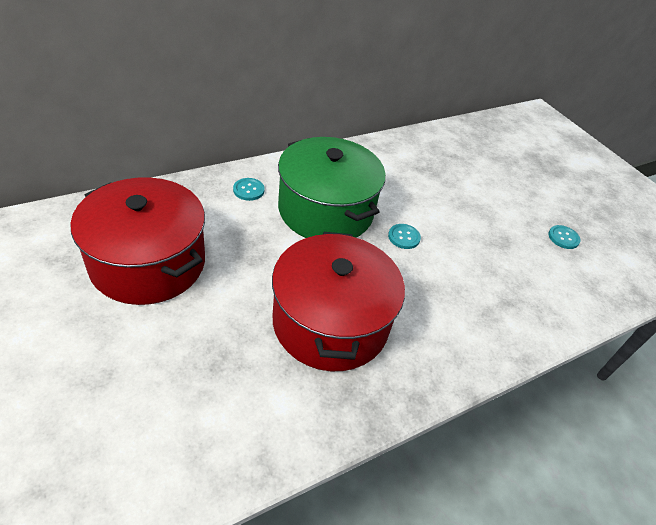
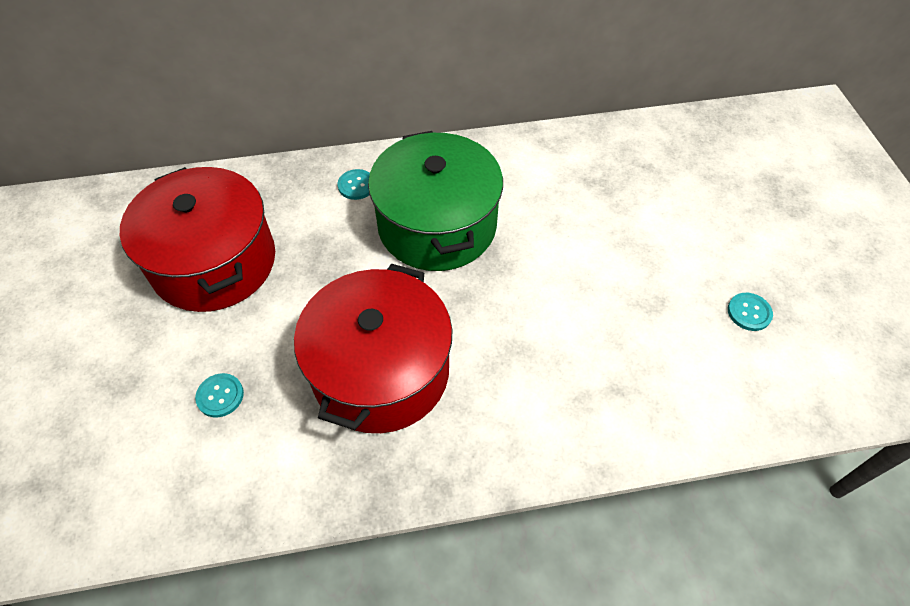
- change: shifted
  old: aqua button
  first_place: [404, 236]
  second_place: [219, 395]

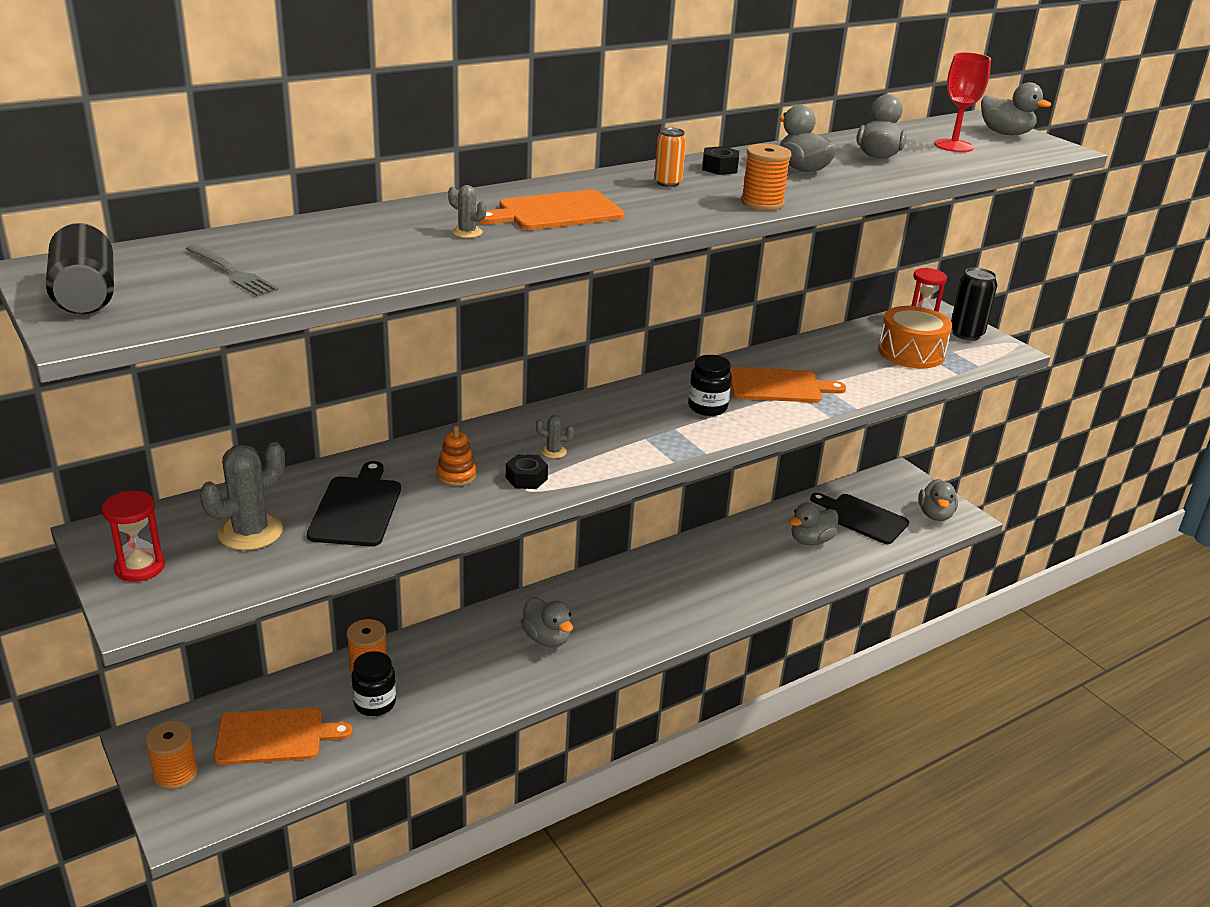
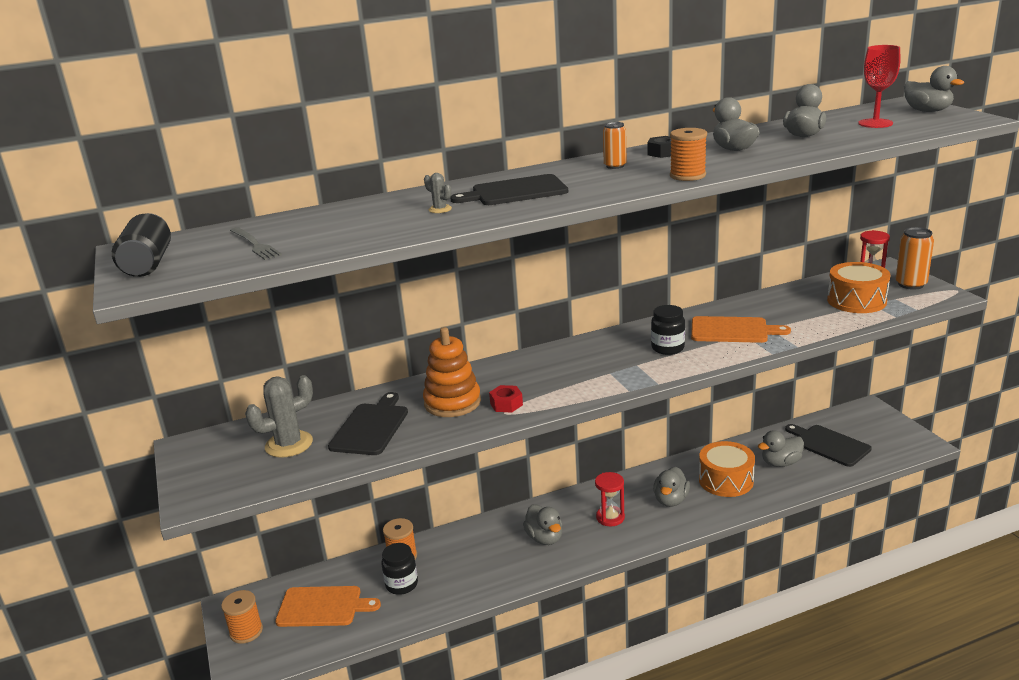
- change: gone
  old: gray prickly plant
  first_place: [555, 436]
- change: new
  new: orange toy drum
  second_place: [727, 469]
- change: shifted
  old: scarlet sand timer
  first_place: [133, 536]
  second_place: [610, 499]
- change: shifted
  old: gray duck
  first_place: [938, 500]
  second_place: [671, 487]
- change: repainted
  old: orange bread board
  new: black bread board
  first_place: [550, 210]
  second_place: [509, 189]
- change: repainted
  old: black hex nut
  new: scarlet hex nut
  first_place: [527, 471]
  second_place: [506, 398]
- change: repainted
  old: black can
  new: orange can
  first_place: [974, 304]
  second_place: [914, 258]
- change: scaled
  old: orange ring stacker
  first_place: [456, 455]
  second_place: [452, 372]
  factor: 1.84

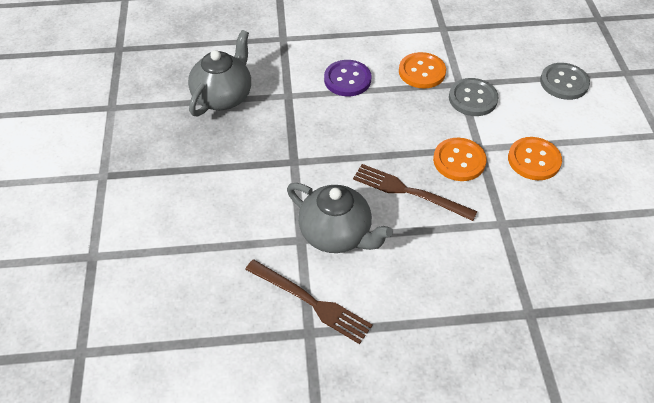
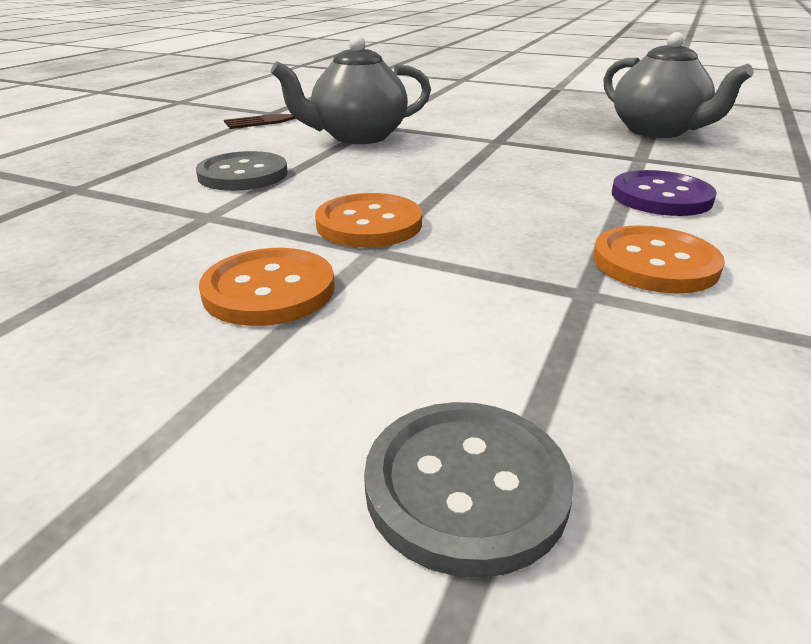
- change: gone
  old: brown fork
  first_place: [415, 192]
- change: shifted
  old: gray button
  first_place: [474, 97]
  second_place: [242, 171]

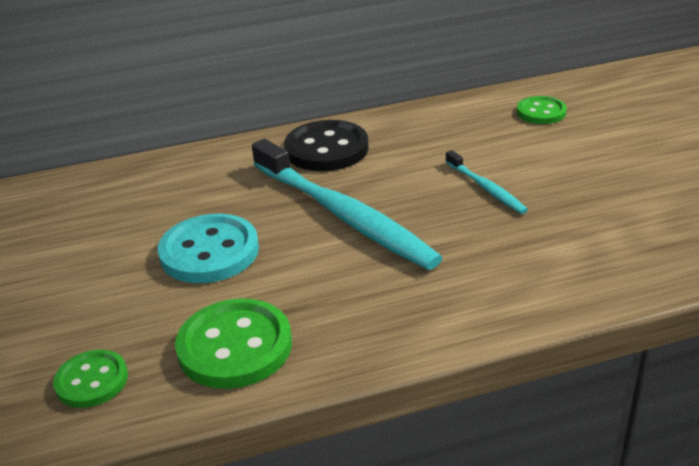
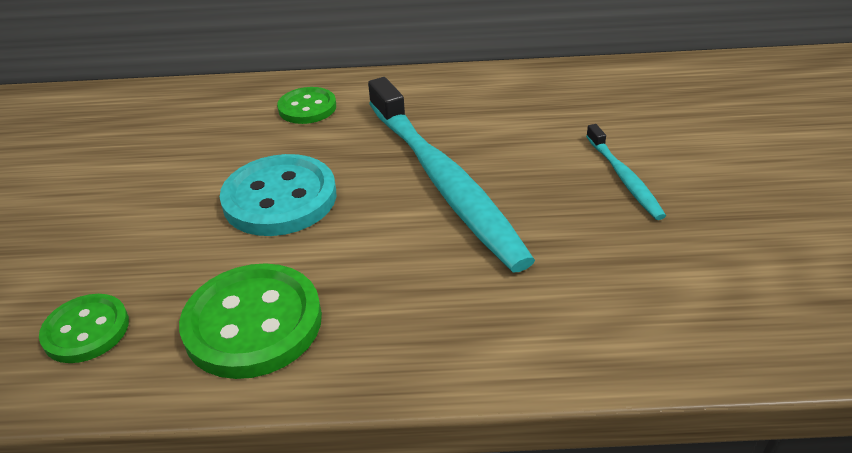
- change: gone
  old: black button
  first_place: [326, 145]
- change: shifted
  old: emerald button
  first_place: [542, 110]
  second_place: [306, 105]

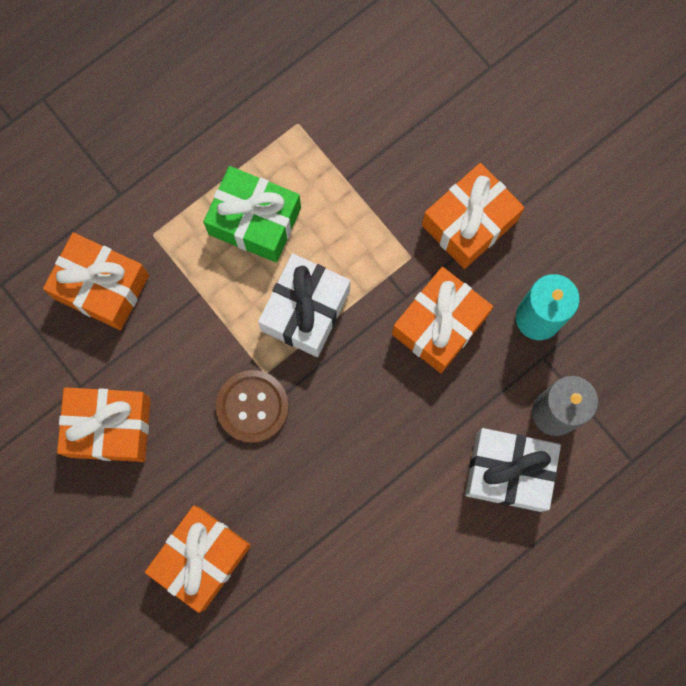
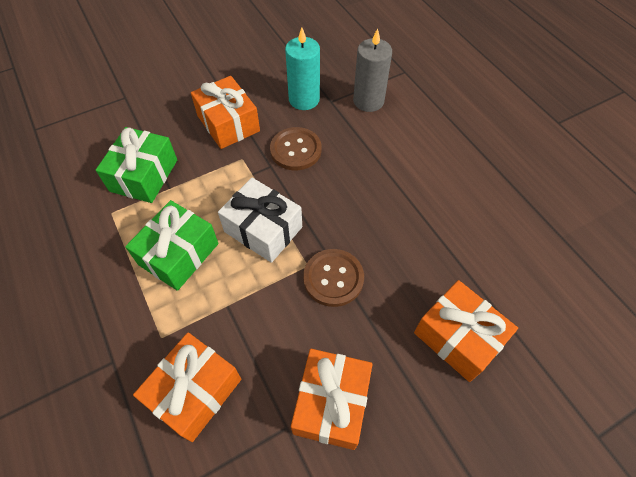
- change: gone
  old: snow-white wrapped gift
  first_place: [513, 470]
- change: new
  new: emerald wrapped gift
  second_place: [136, 165]
- change: swapped
  old: orange wrapped gift
  new: brown button
  first_place: [442, 320]
  second_place: [295, 148]

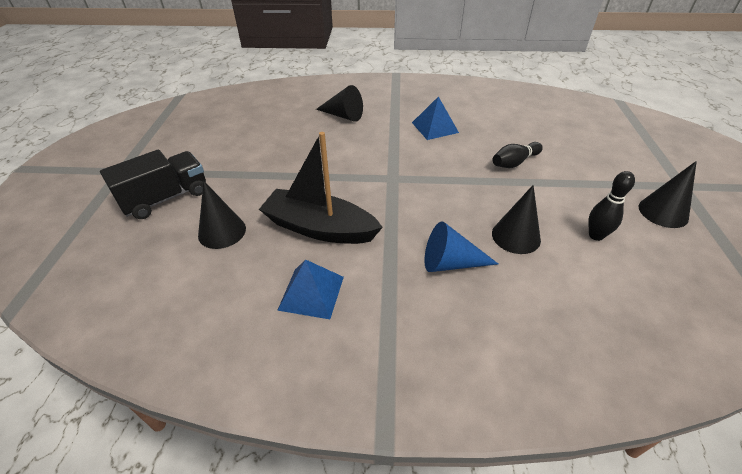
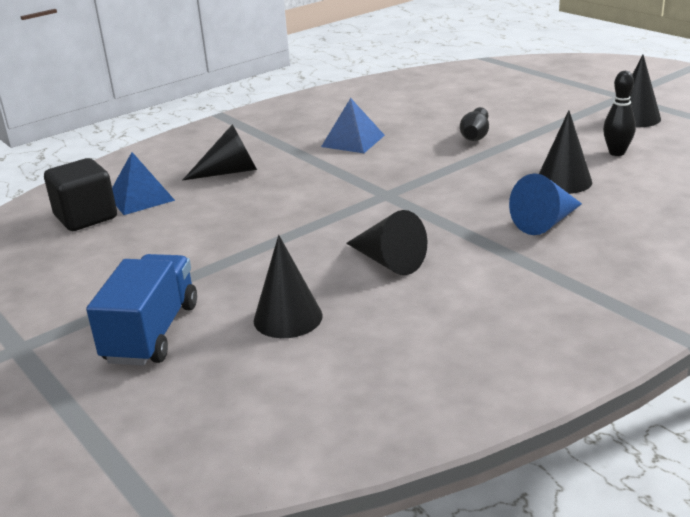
- change: new
  new: black cube
  second_place: [80, 194]
- change: shifted
  old: royal blue pyramid
  first_place: [310, 289]
  second_place: [143, 183]
- change: swapped
  old: black boat
  new: black solid cone
  first_place: [321, 188]
  second_place: [386, 242]
- change: repainted
  old: black toy truck
  new: royal blue toy truck
  first_place: [153, 184]
  second_place: [141, 310]

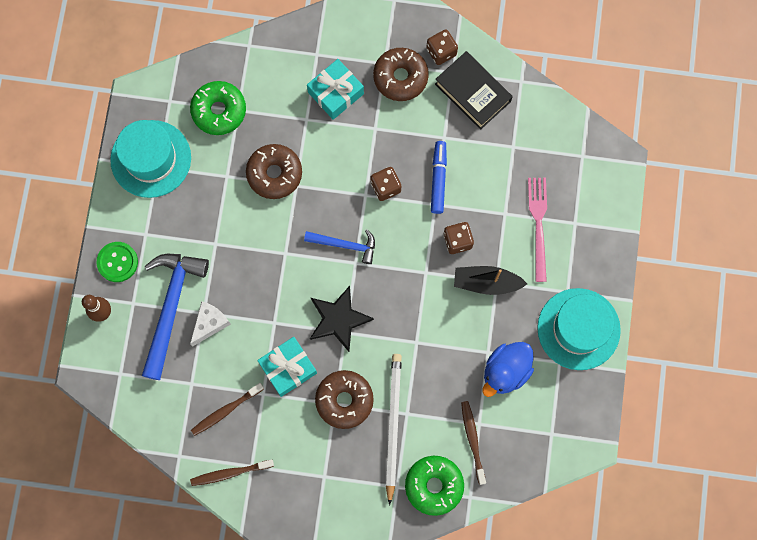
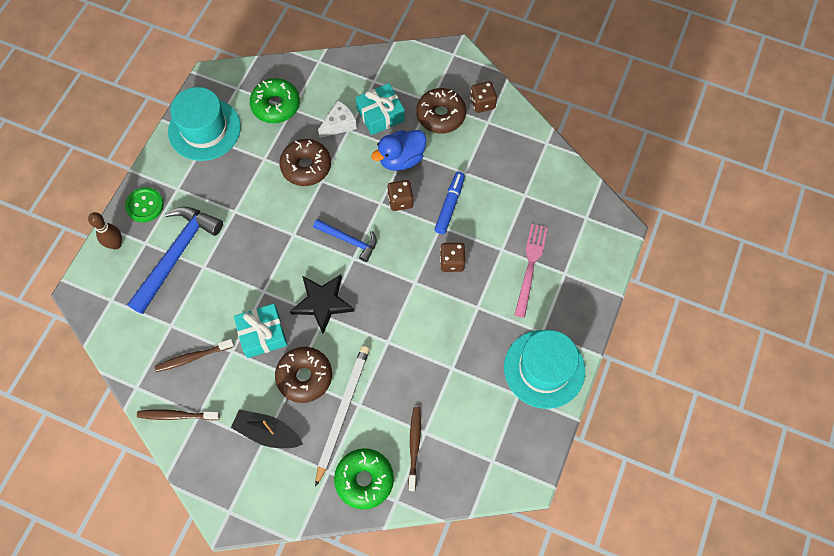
- change: gone
  old: black book
  first_place: [474, 90]
- change: shifted
  old: snow-white cheese
  first_place: [210, 324]
  second_place: [337, 119]
- change: shifted
  old: black boat
  first_place: [490, 280]
  second_place: [267, 428]
- change: shifted
  old: royal blue duck
  first_place: [508, 369]
  second_place: [398, 150]

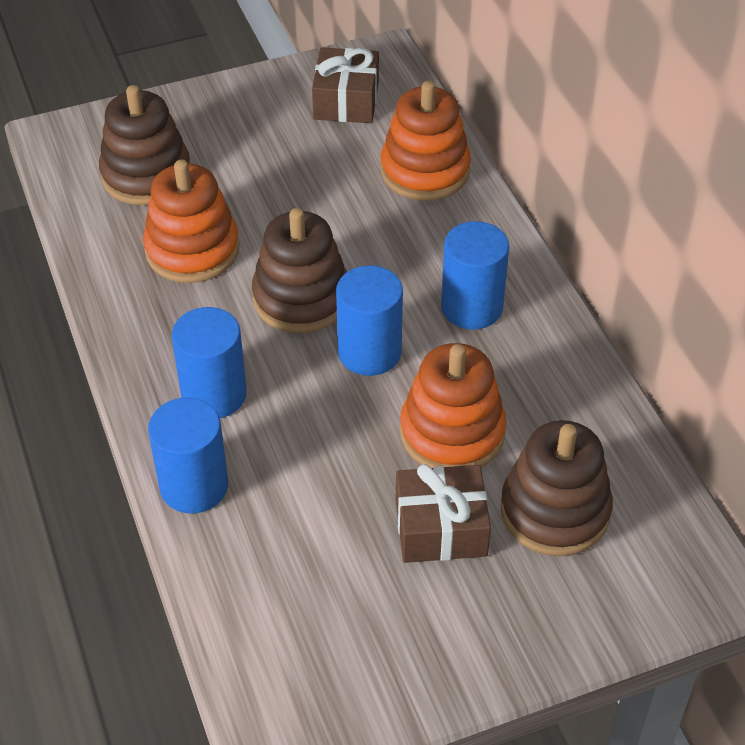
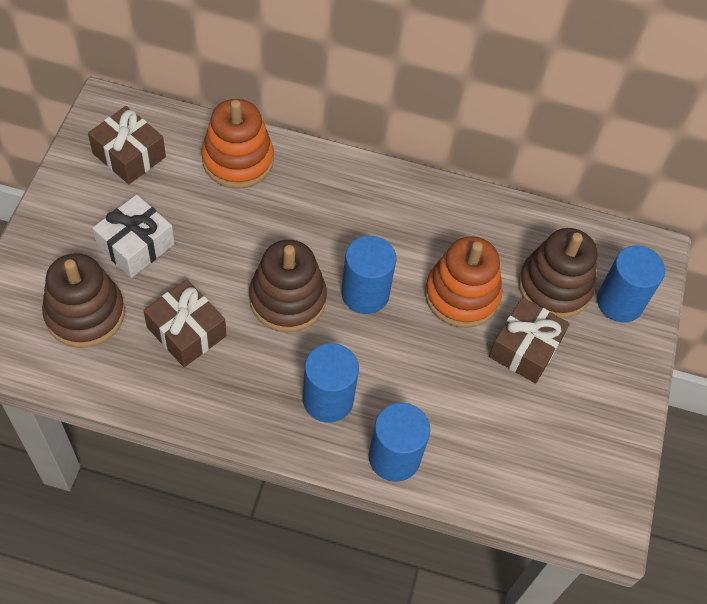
- change: new
  new: snow-white wrapped gift
  second_place: [133, 236]
- change: shifted
  old: royal blue solid cylinder
  first_place: [475, 275]
  second_place: [631, 284]
- change: swapped
  old: orange ring stacker
  new: brown wrapped gift
  first_place: [191, 221]
  second_place: [184, 323]

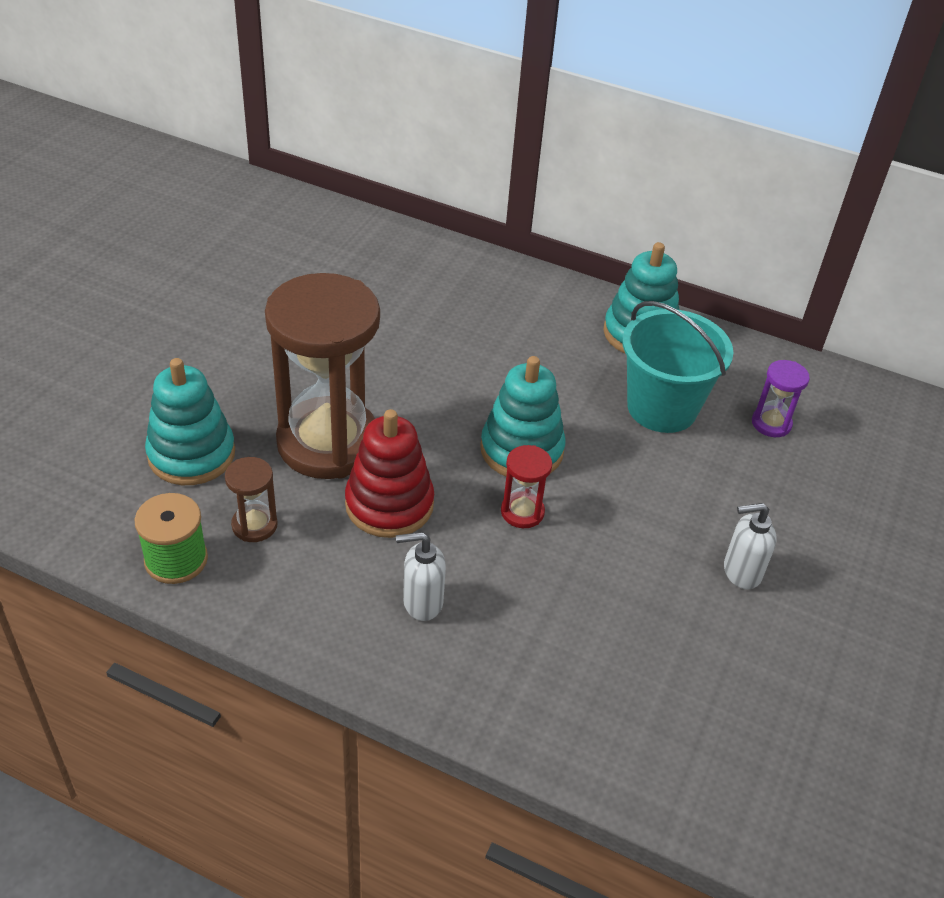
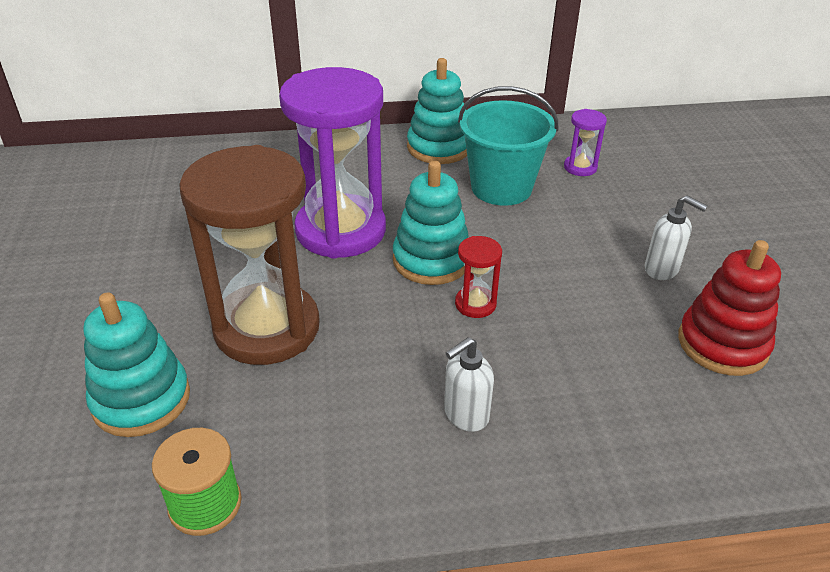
- change: gone
  old: brown sand timer
  first_place: [251, 499]
- change: new
  new: violet sand timer
  second_place: [332, 163]
- change: shifted
  old: scarlet ring stacker
  first_place: [389, 473]
  second_place: [729, 308]
- change: rotated
  old: snow-white soap dispenser
  first_place: [750, 546]
  second_place: [676, 237]
  degrees: -105

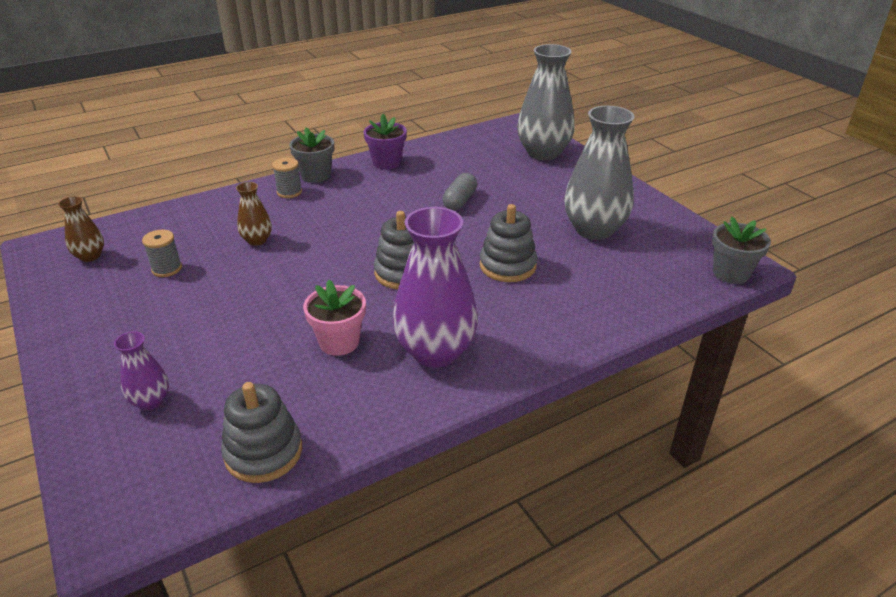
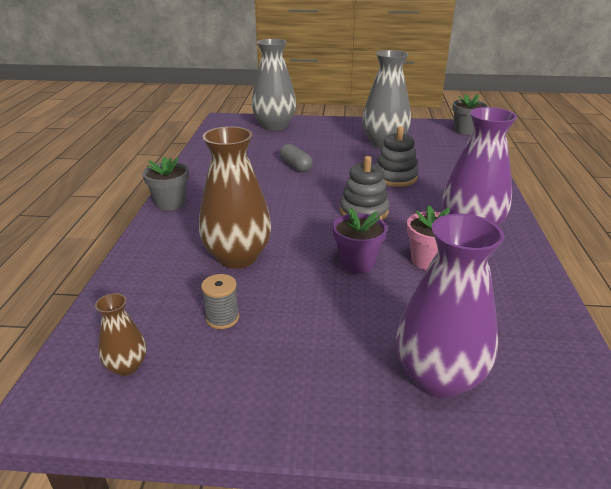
- change: gone
  old: gray ring stacker
  first_place: [261, 432]
- change: gone
  old: gray spool
  first_place: [287, 178]
- change: shifted
  old: violet plant pot
  first_place: [385, 142]
  second_place: [360, 240]
- change: scaled
  old: violet vase
  first_place: [141, 370]
  second_place: [450, 306]
  factor: 2.05
- change: scaled
  old: brown vase
  first_place: [254, 214]
  second_place: [235, 197]
  factor: 2.05

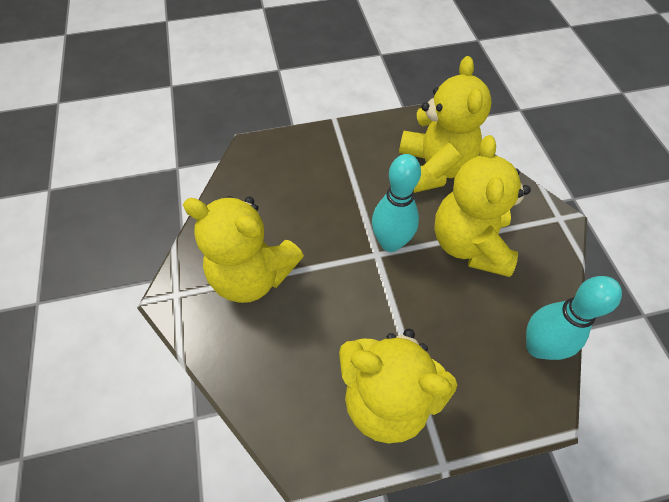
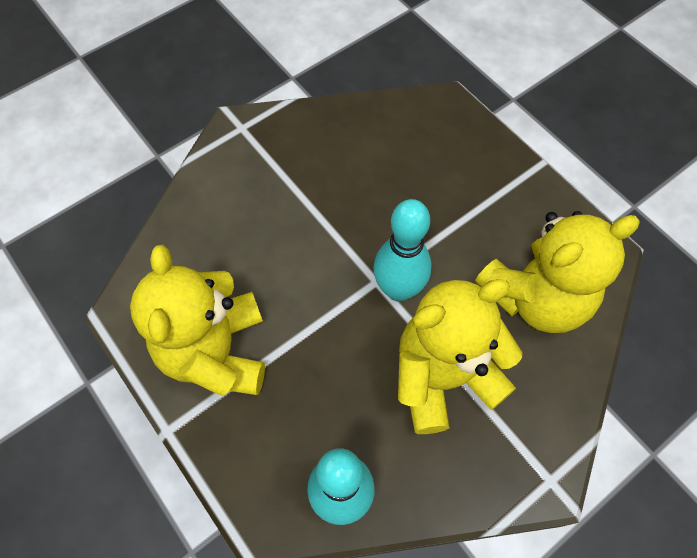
- change: gone
  old: yellow teddy
  first_place: [243, 249]

